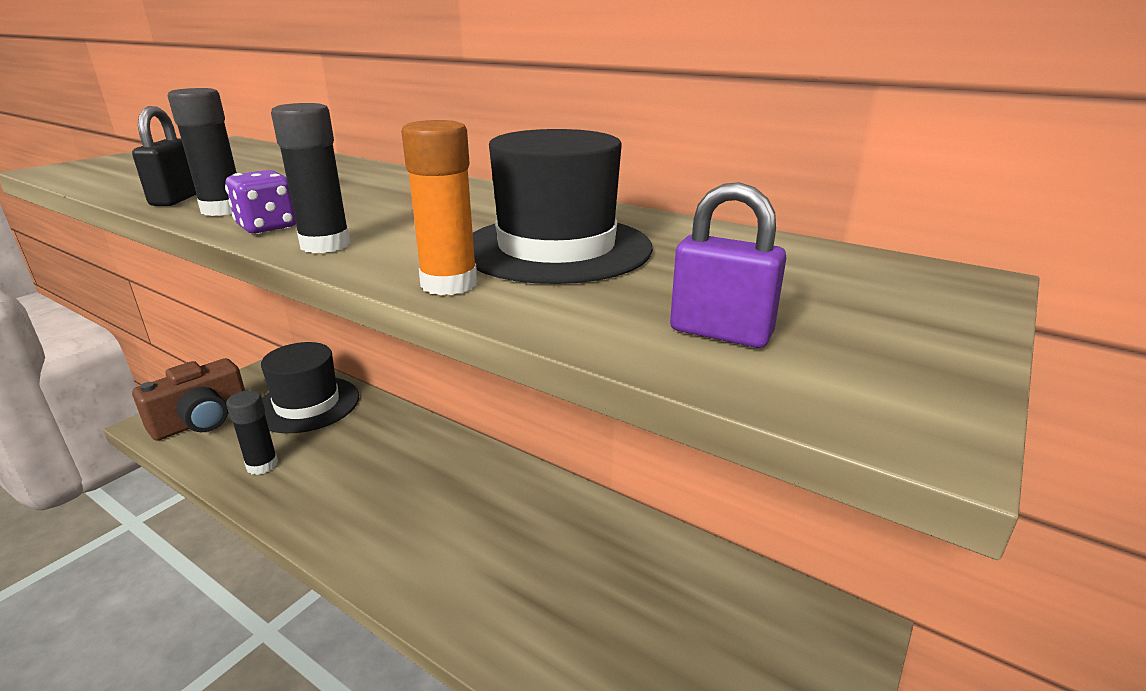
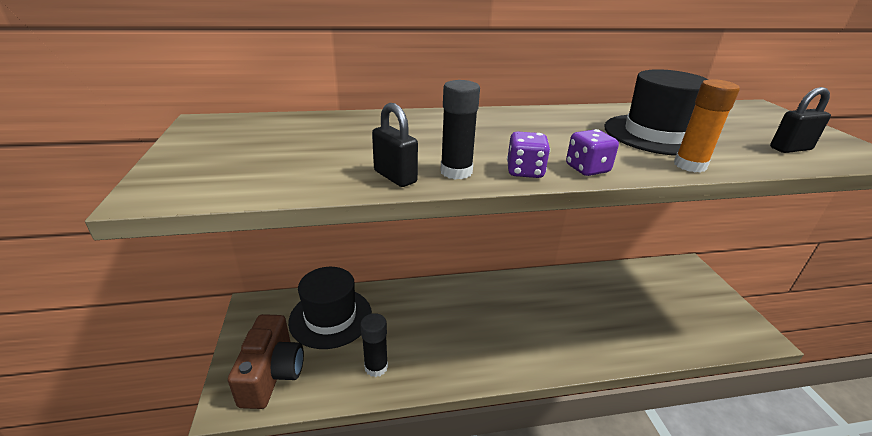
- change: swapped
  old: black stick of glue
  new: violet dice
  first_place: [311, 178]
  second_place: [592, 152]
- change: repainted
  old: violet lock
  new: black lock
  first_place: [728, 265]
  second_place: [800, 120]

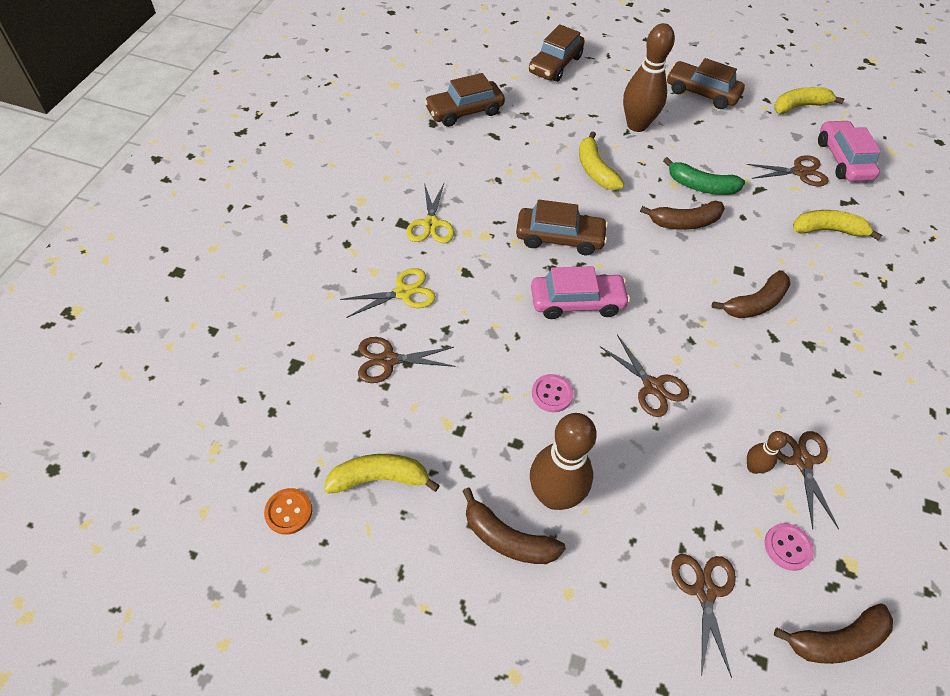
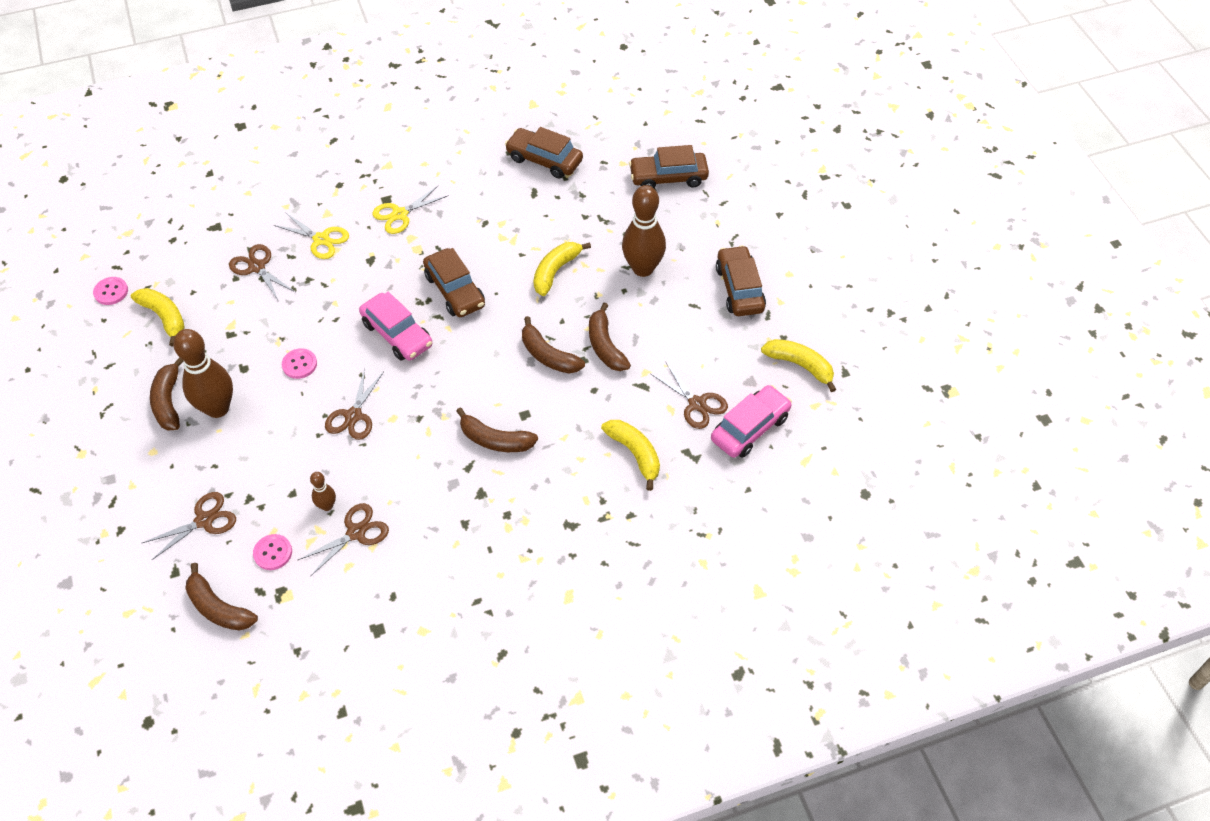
- change: repainted
  old: orange button
  new: rose-pink button
  first_place: [288, 511]
  second_place: [110, 291]
- change: repainted
  old: emerald toy banana
  new: brown toy banana
  first_place: [704, 176]
  second_place: [610, 336]

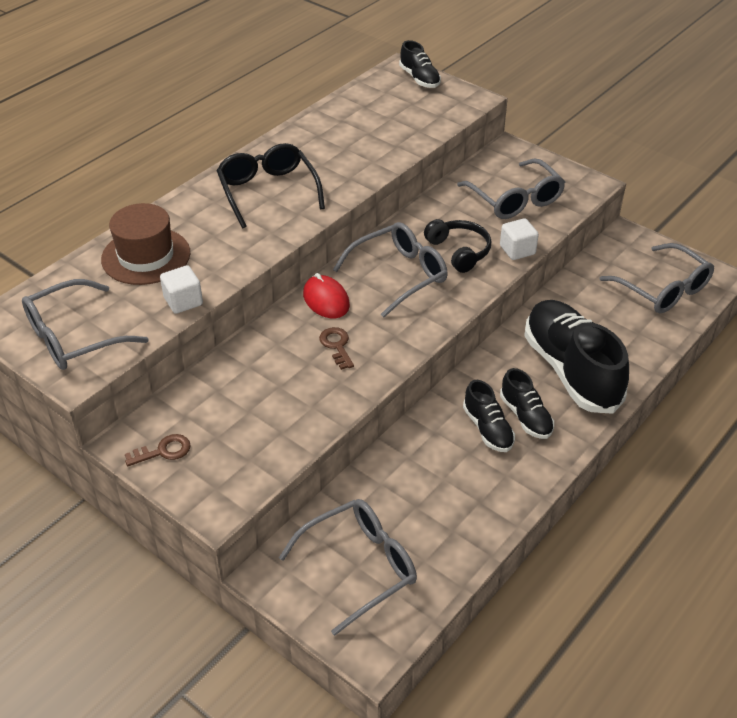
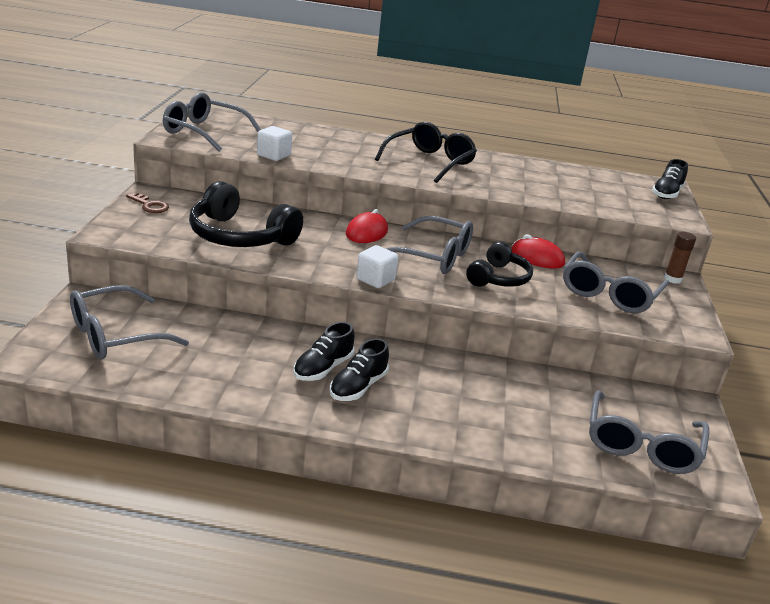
- change: gone
  old: brown hat
  first_place: [145, 244]
- change: gone
  old: brown door key
  first_place: [336, 348]
- change: gone
  old: black shoe
  first_place: [576, 357]
- change: new
  new: black over-ear headphones
  second_place: [246, 214]
- change: new
  new: scarlet mouse
  second_place: [538, 251]
- change: new
  new: brown stick of glue
  second_place: [680, 258]
- change: shifted
  old: snow-white cube
  first_place: [519, 239]
  second_place: [377, 266]
- change: rotated
  old: gray eyeglasses
  first_place: [348, 567]
  second_place: [129, 322]
  degrees: 120

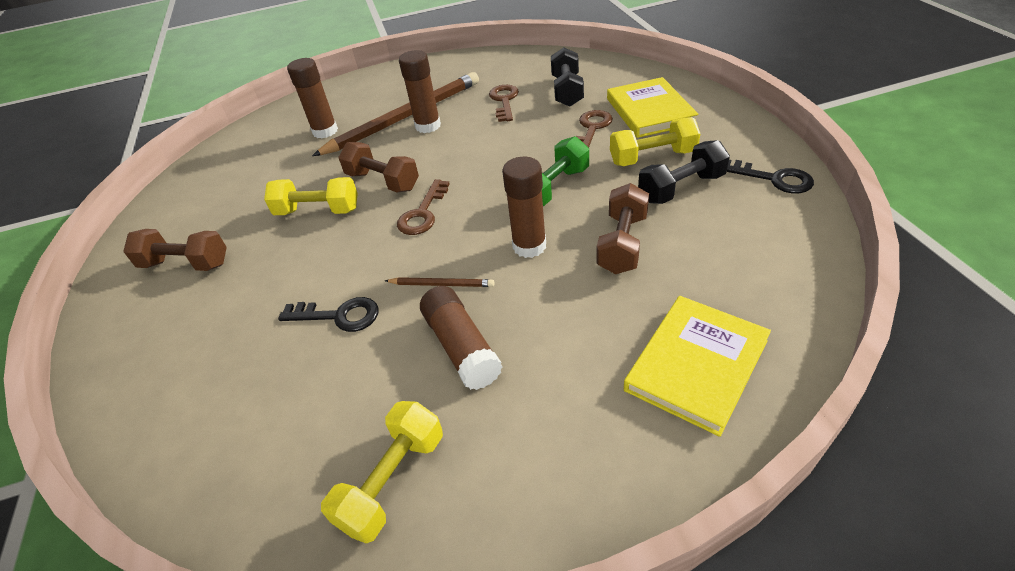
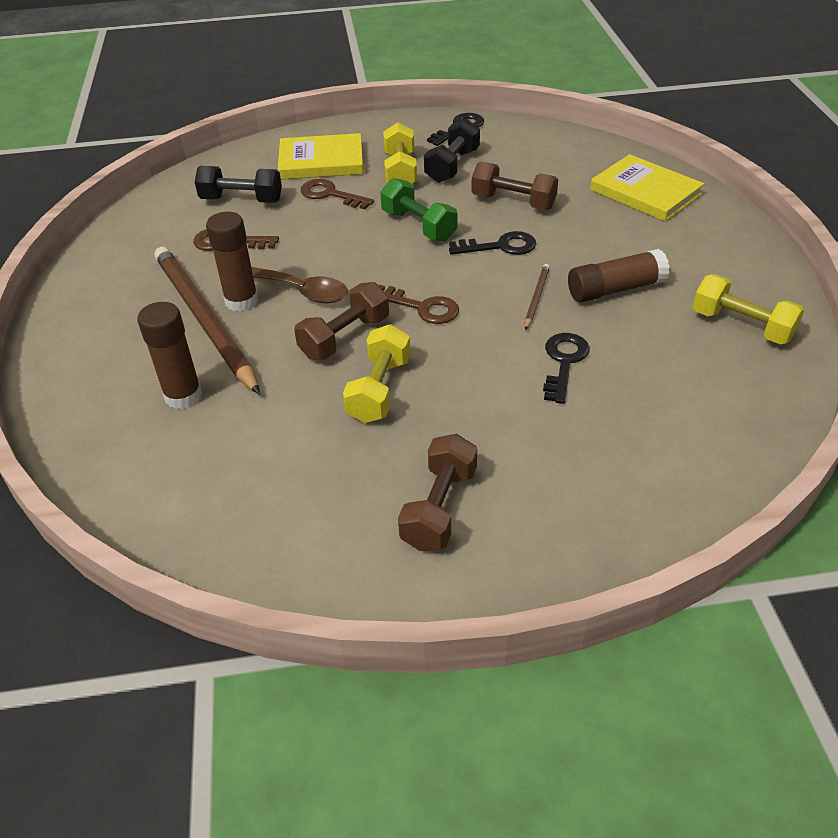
- change: new
  new: brown tablespoon
  second_place: [299, 285]
- change: swapped
  old: brown stick of glue
  new: black door key
  first_place: [524, 207]
  second_place: [492, 243]
- change: rotated
  old: black free weight
  first_place: [684, 172]
  second_place: [452, 150]
  degrees: 45

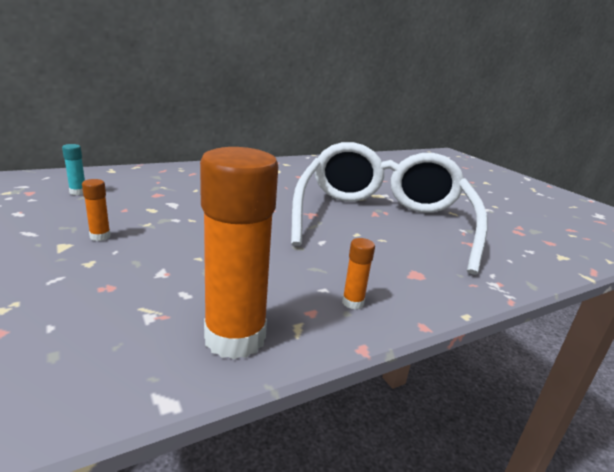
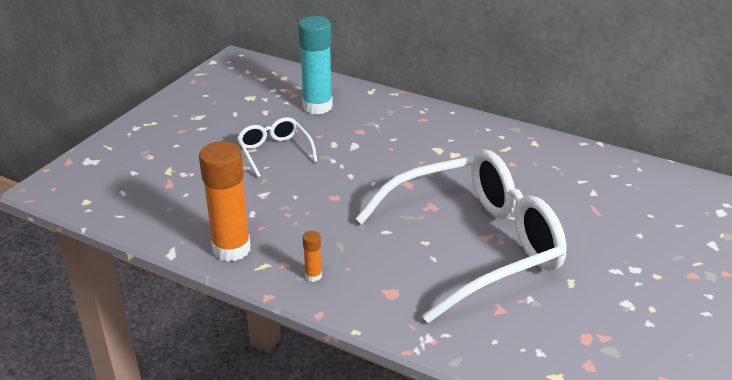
- change: swapped
  old: orange stick of glue
  new: snow-white eyeglasses
  first_place: [96, 210]
  second_place: [277, 147]
- change: scaled
  old: aqua stick of glue
  first_place: [73, 169]
  second_place: [315, 65]
  factor: 2.33

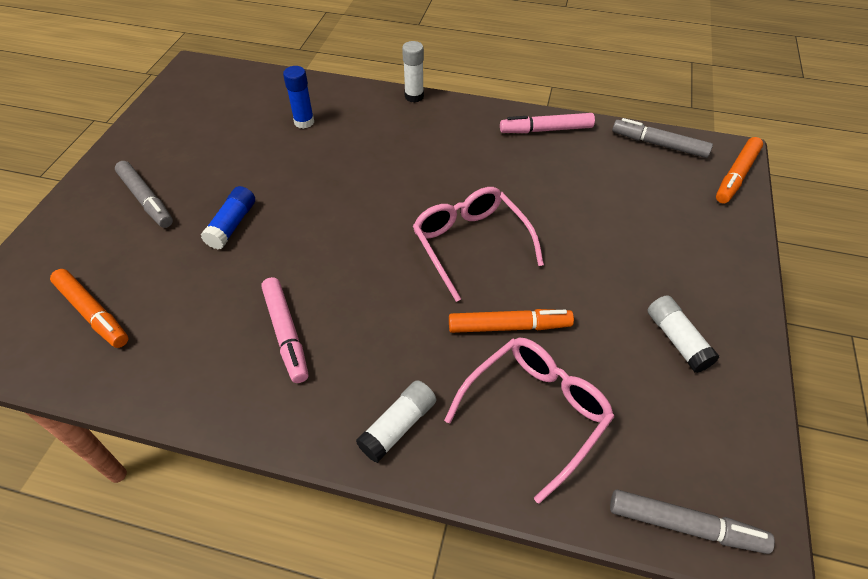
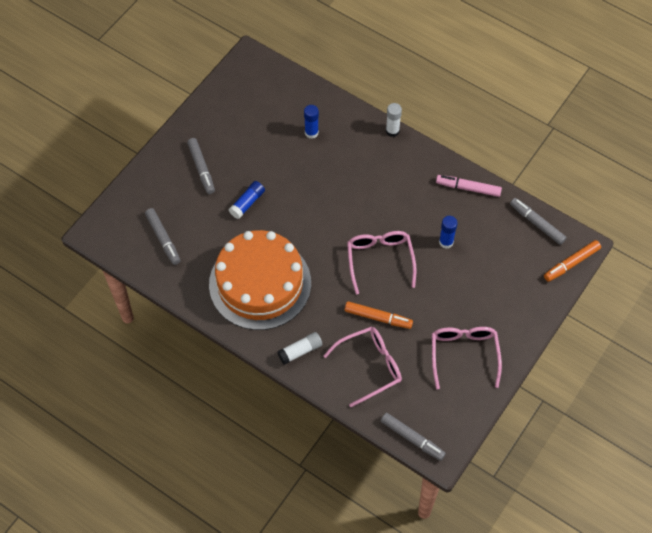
- change: new
  new: royal blue stick of glue
  second_place: [448, 232]
- change: swapped
  old: rose-pink felt pen
  new: orange gateau
  first_place: [285, 330]
  second_place: [260, 280]
- change: swapped
  old: snow-white stick of glue
  new: rose-pink eyeglasses
  first_place: [683, 334]
  second_place: [467, 358]
- change: repainted
  old: orange felt pen
  new: gray felt pen
  first_place: [89, 308]
  second_place: [162, 236]

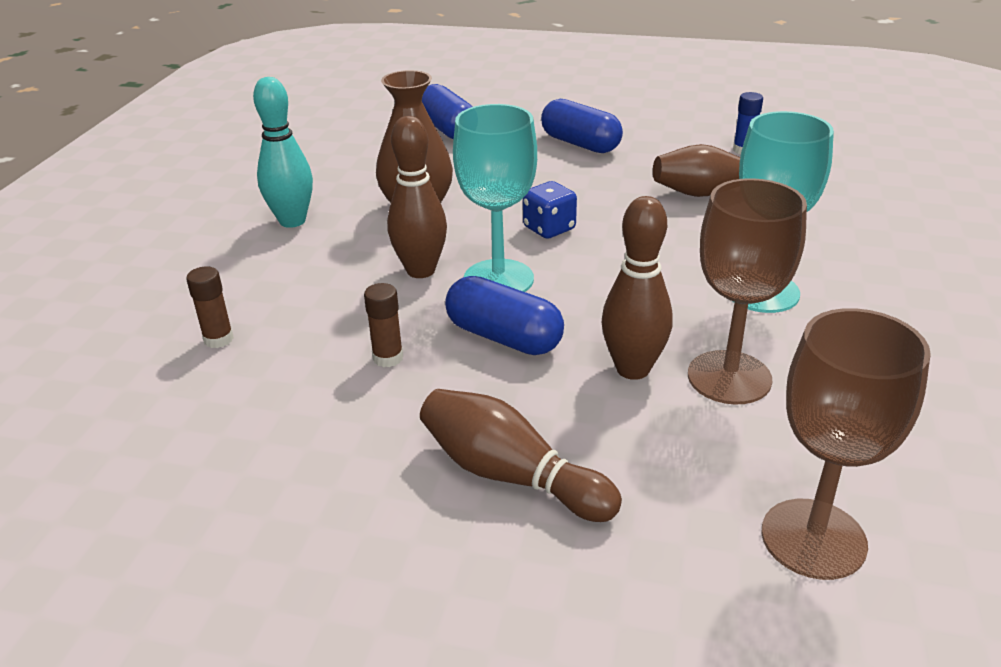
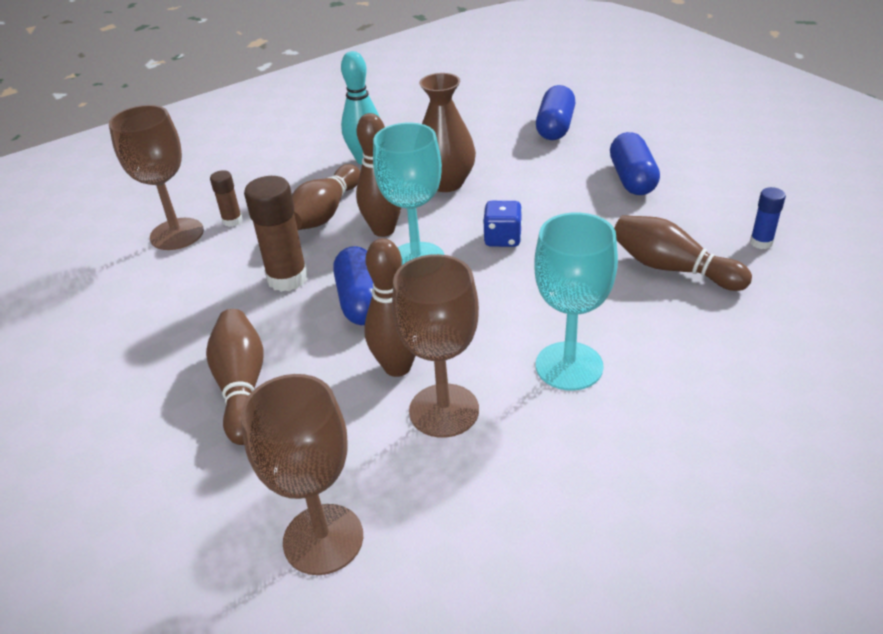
- change: new
  new: brown wine glass
  second_place: [156, 177]
- change: new
  new: brown tenpin
  second_place: [326, 197]
- change: scaled
  old: brown stick of glue
  first_place: [383, 325]
  second_place: [276, 234]
  factor: 1.85

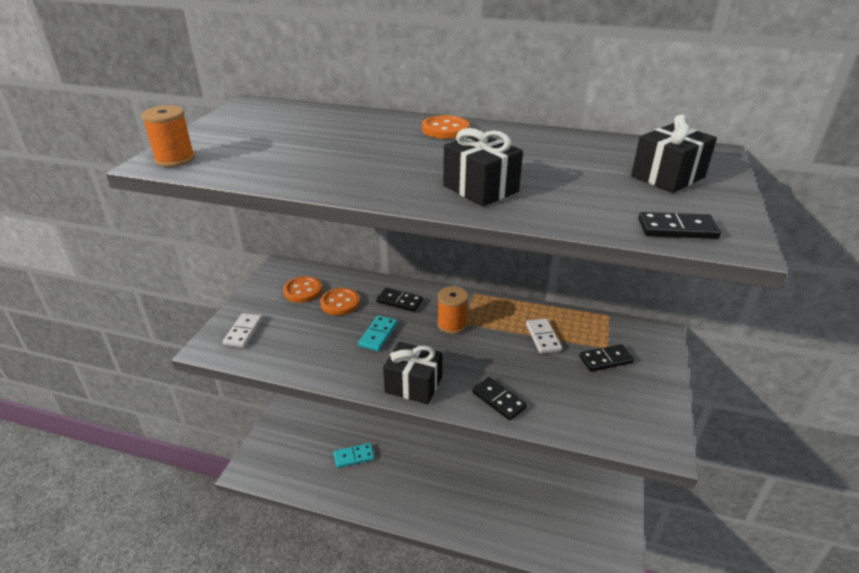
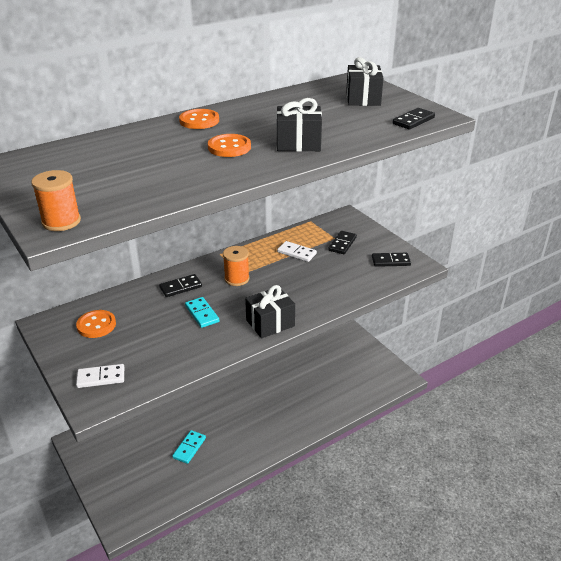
- change: shifted
  old: orange button
  first_place: [340, 301]
  second_place: [229, 145]
- change: shifted
  old: black domino piece
  first_place: [499, 399]
  second_place: [391, 260]
- change: rotated
  old: snow-white domino piece
  first_place: [243, 330]
  second_place: [100, 376]
  degrees: -60

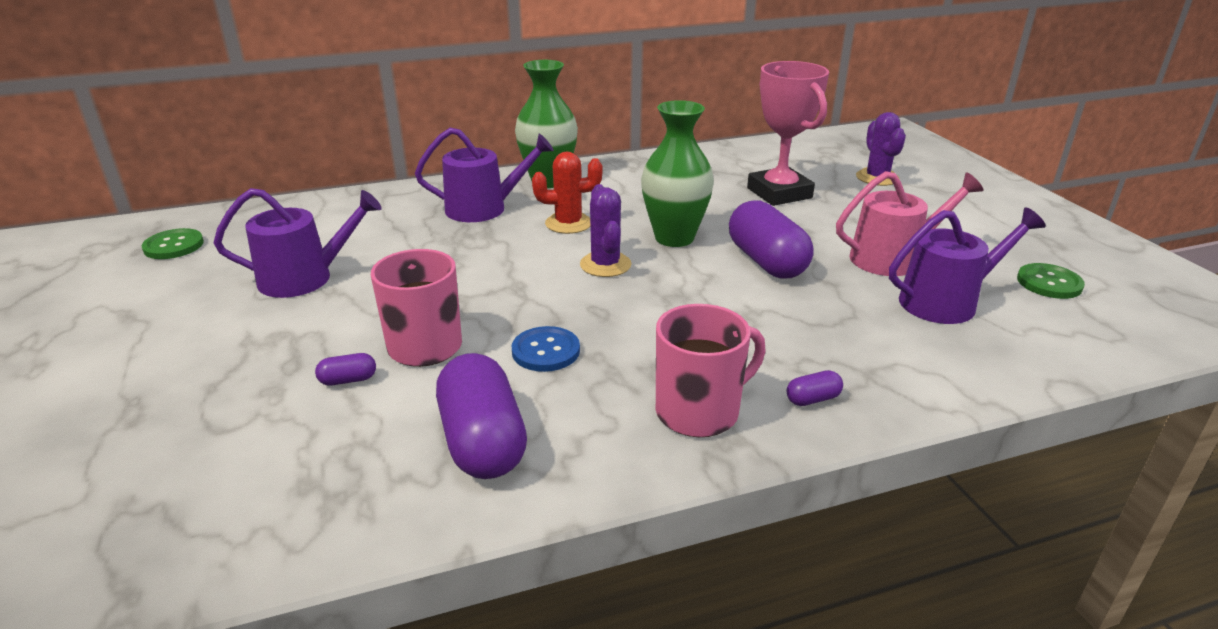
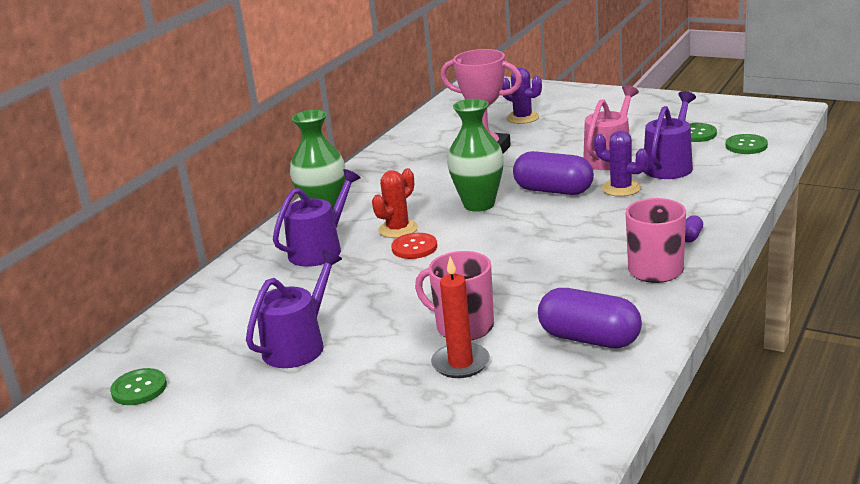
- change: gone
  old: royal blue button
  first_place: [546, 349]
- change: new
  new: scarlet button
  second_place: [414, 246]
- change: new
  new: emerald button
  second_place: [746, 144]
- change: shifted
  old: violet prickly plant
  first_place: [606, 230]
  second_place: [621, 163]
- change: swapped
  old: violet capsule
  new: scarlet wax candle
  first_place: [345, 369]
  second_place: [460, 317]

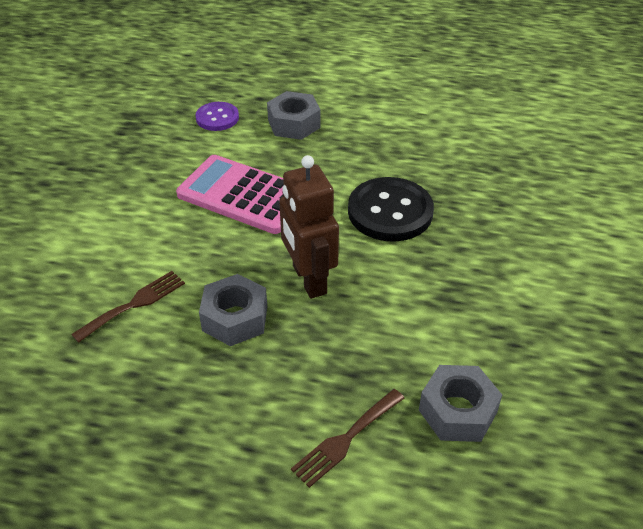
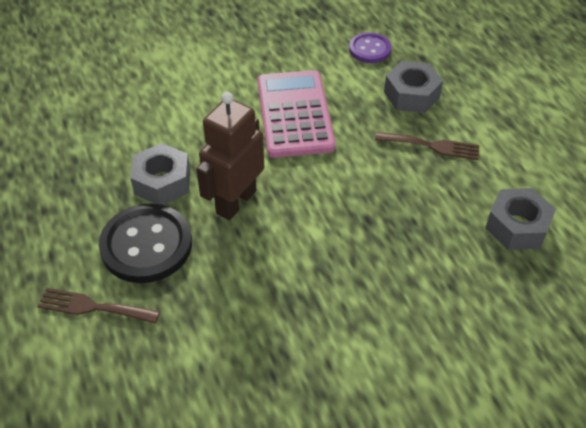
- change: shifted
  old: brown fork
  first_place: [128, 307]
  second_place: [427, 146]
- change: shifted
  old: black button
  first_place: [391, 209]
  second_place: [145, 243]
- change: shifted
  old: gray hex nut
  first_place: [460, 403]
  second_place: [520, 219]

